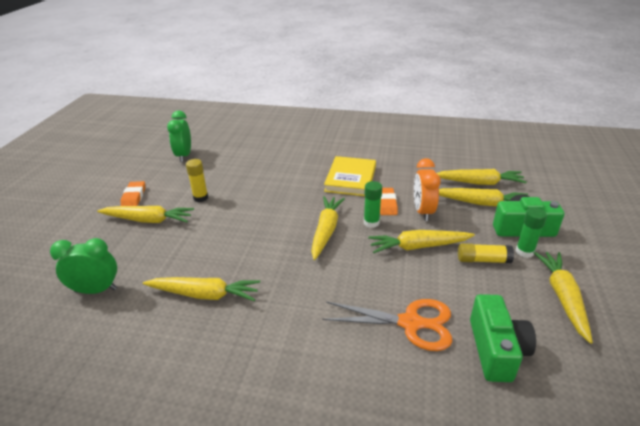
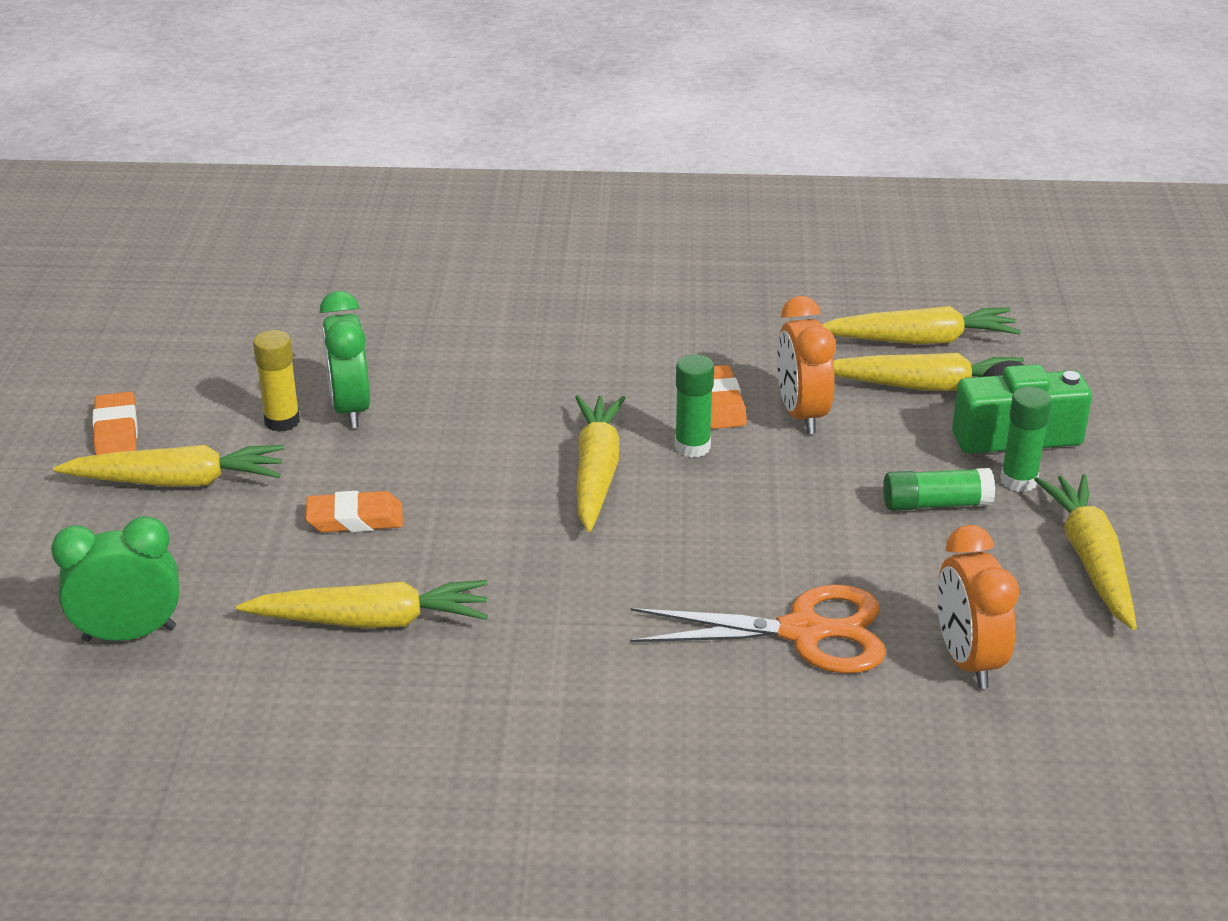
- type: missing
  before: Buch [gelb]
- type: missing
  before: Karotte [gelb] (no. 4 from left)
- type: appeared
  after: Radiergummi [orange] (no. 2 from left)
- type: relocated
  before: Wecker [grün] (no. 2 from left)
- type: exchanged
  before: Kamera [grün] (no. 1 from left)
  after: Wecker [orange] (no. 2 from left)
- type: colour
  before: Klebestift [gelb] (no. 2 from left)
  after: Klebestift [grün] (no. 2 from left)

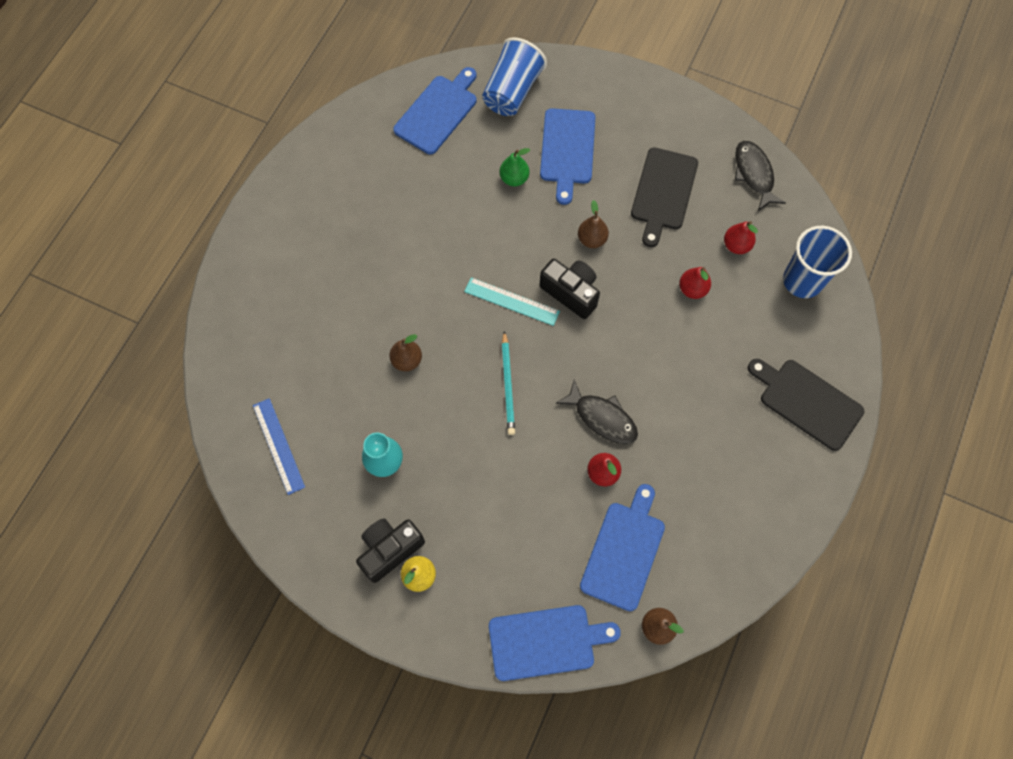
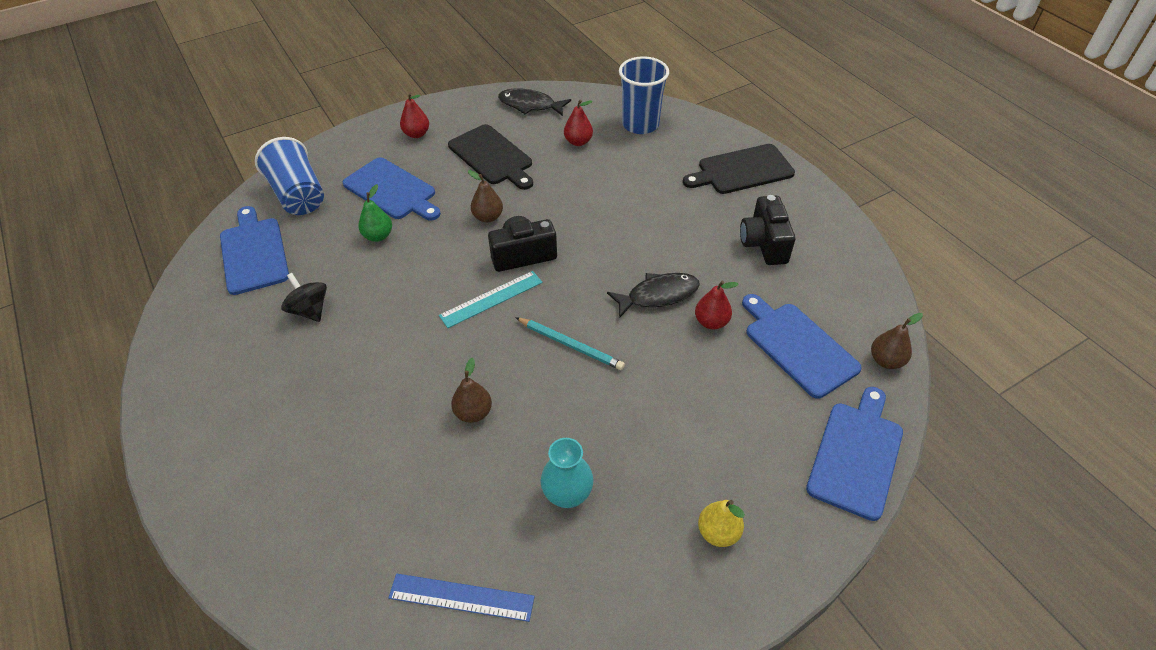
- type: appeared
  after: Kreisel [schwarz]
- type: relocated
  before: Kamera [schwarz] (no. 1 from left in the first image)
  after: Kamera [schwarz] (no. 2 from left)
- type: relocated
  before: Birne [rot] (no. 2 from left in the first image)
  after: Birne [rot] (no. 1 from left)

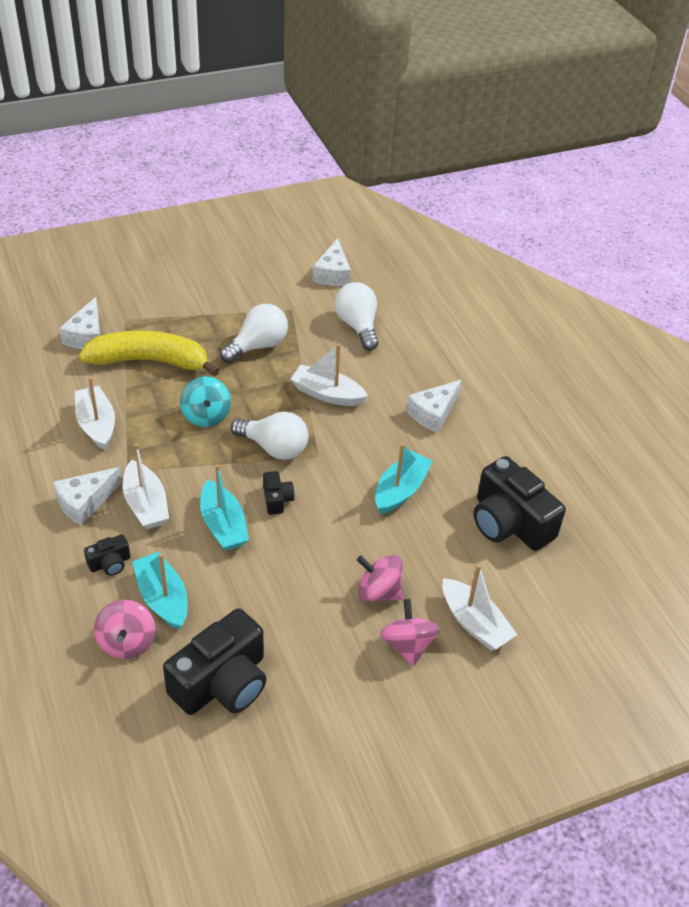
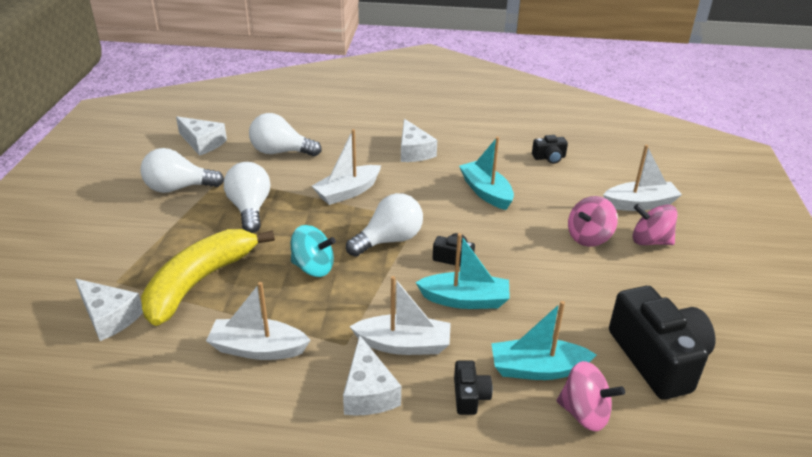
- type: appeared
  after: Glühbirne [weiß] (no. 1 from left)
- type: size
  before: Kamera [schwarz] (no. 4 from left in the first image)
  scale: 0.46

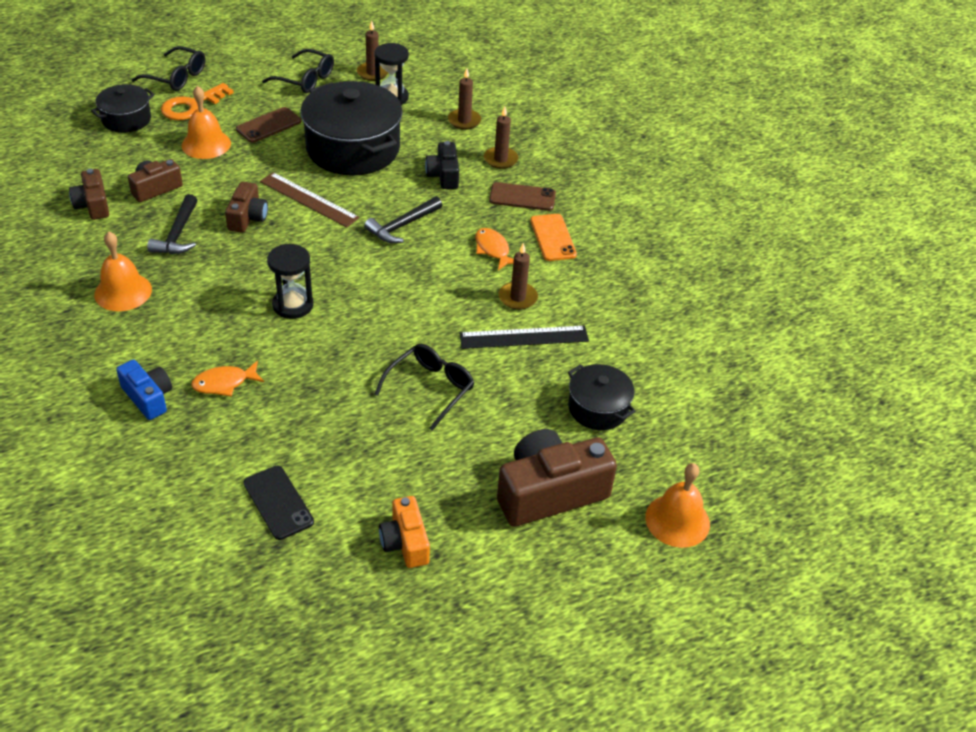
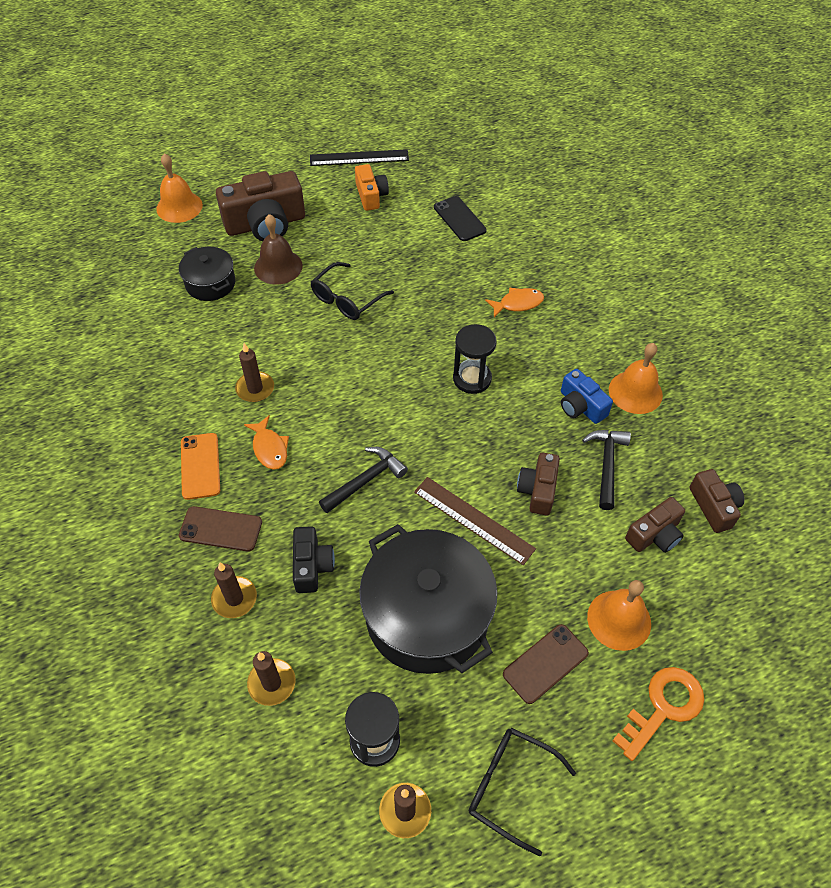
- type: missing
  before: Kochtopf [schwarz] (no. 1 from left)
- type: missing
  before: Brille [schwarz] (no. 1 from left)
- type: appeared
  after: Glocke [braun]
- type: relocated
  before: Kamera [blau]
- type: relocated
  before: Lineal [schwarz]

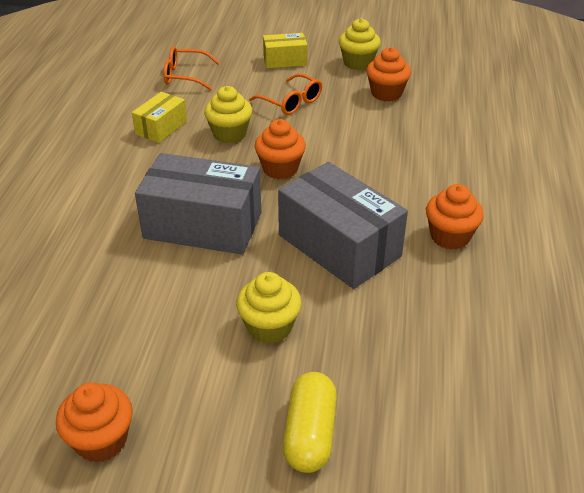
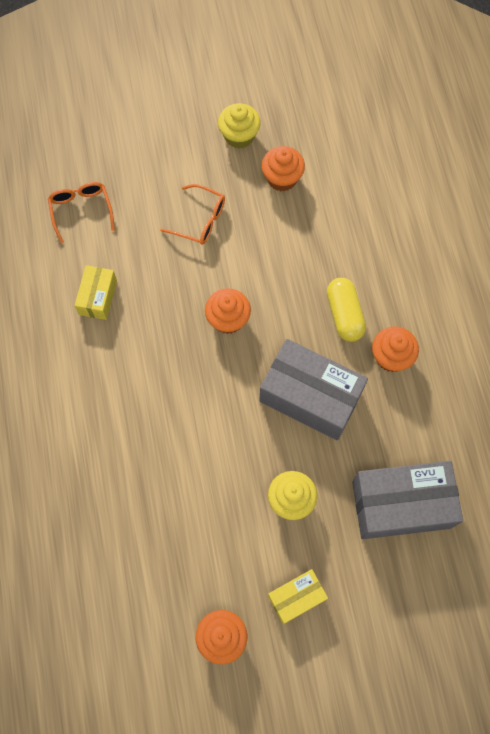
- type: missing
  before: Muffin [gelb] (no. 1 from left)
- type: relocated
  before: Schachtel [grau] (no. 1 from left in the first image)
  after: Schachtel [grau] (no. 2 from left)
- type: relocated
  before: Schachtel [gelb] (no. 2 from left)
- type: relocated
  before: Kapsel [gelb]
- type: spun
  before: Brille [orange] (no. 1 from left)
  turn: 90

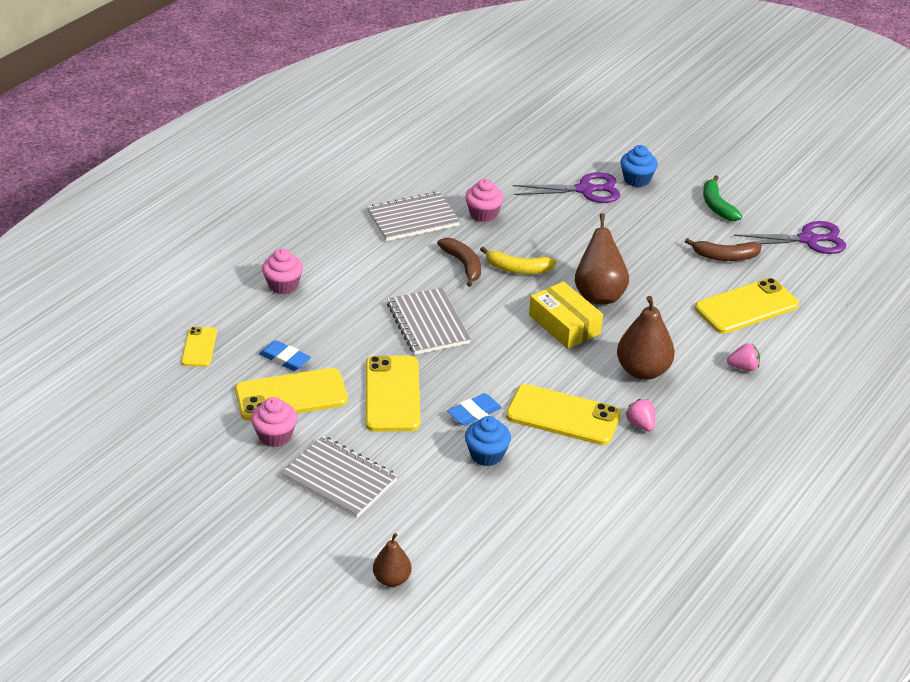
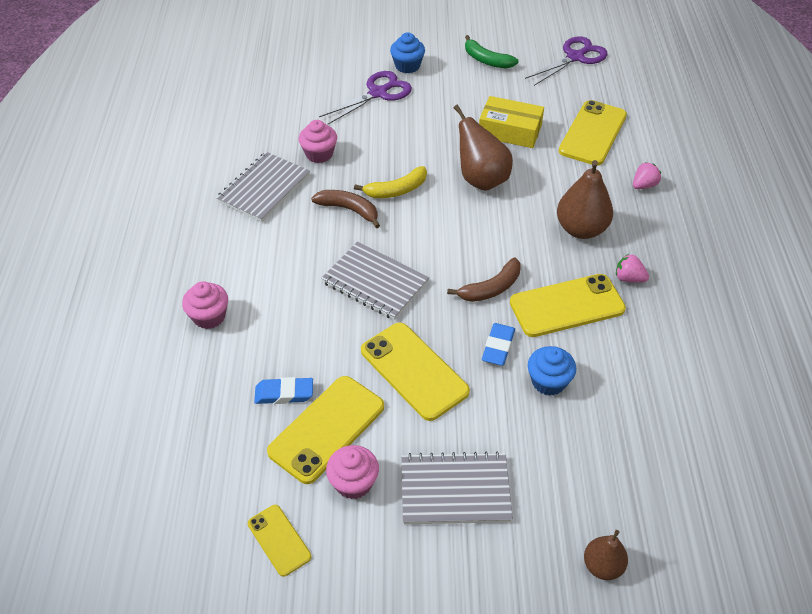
- type: relocated
  before: Handy [gelb] (no. 1 from left)
- type: relocated
  before: Schachtel [gelb]
- type: relocated
  before: Banane [braun] (no. 2 from left)

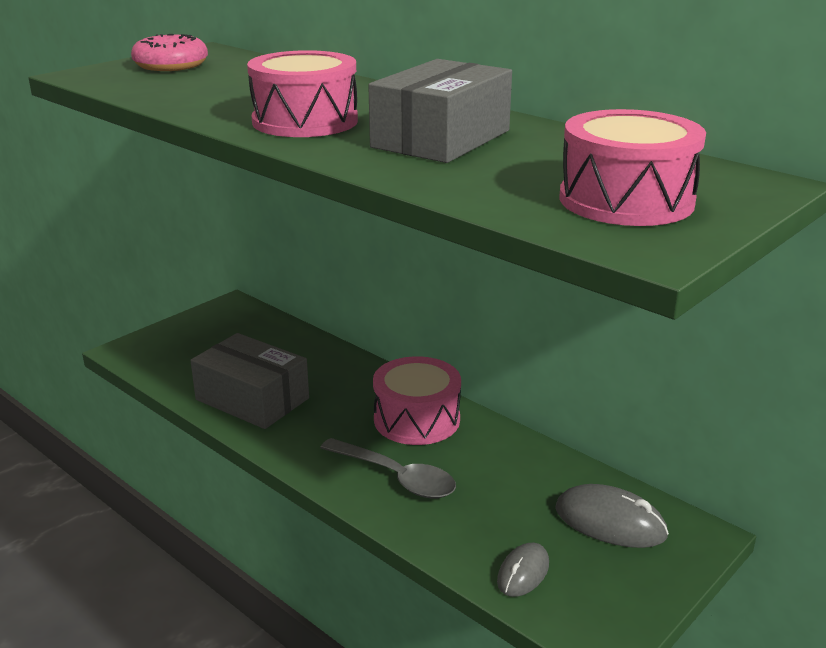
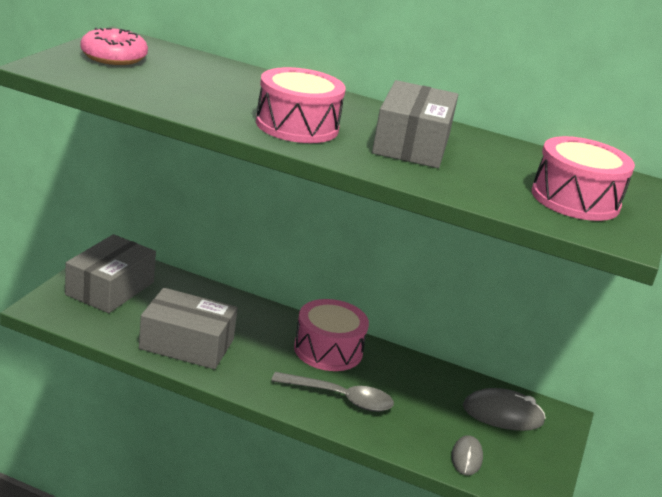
- type: appeared
  after: Schachtel [grau] (no. 1 from left)

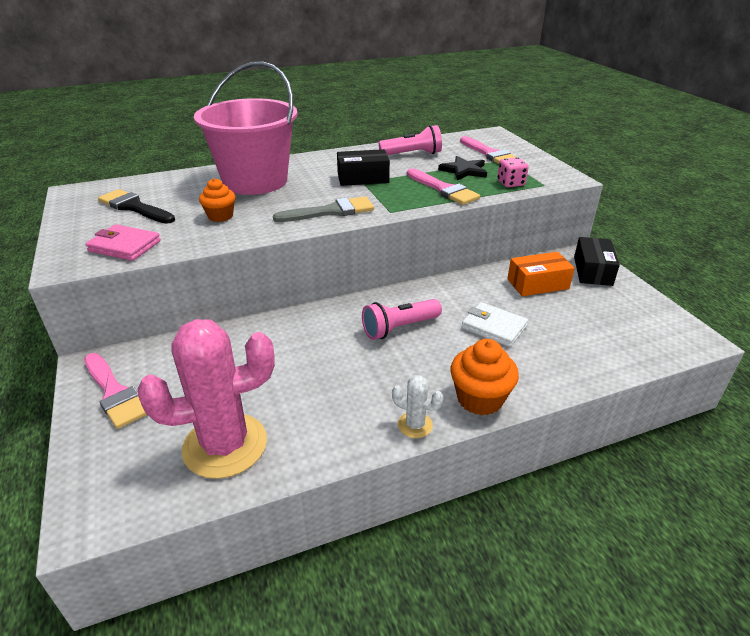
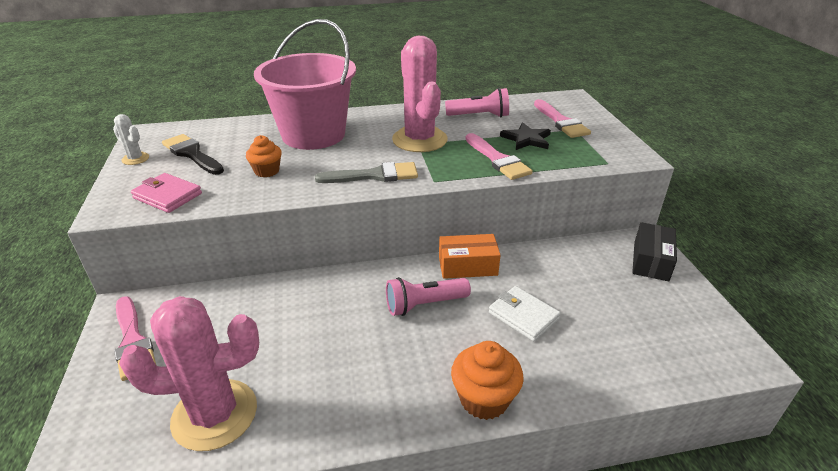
- type: missing
  before: Spielwürfel [rosa]
- type: relocated
  before: Kaktus [weiß]
- type: relocated
  before: Schachtel [orange]
- type: exchanged
  before: Schachtel [schwarz] (no. 1 from left)
  after: Kaktus [rosa] (no. 2 from left)

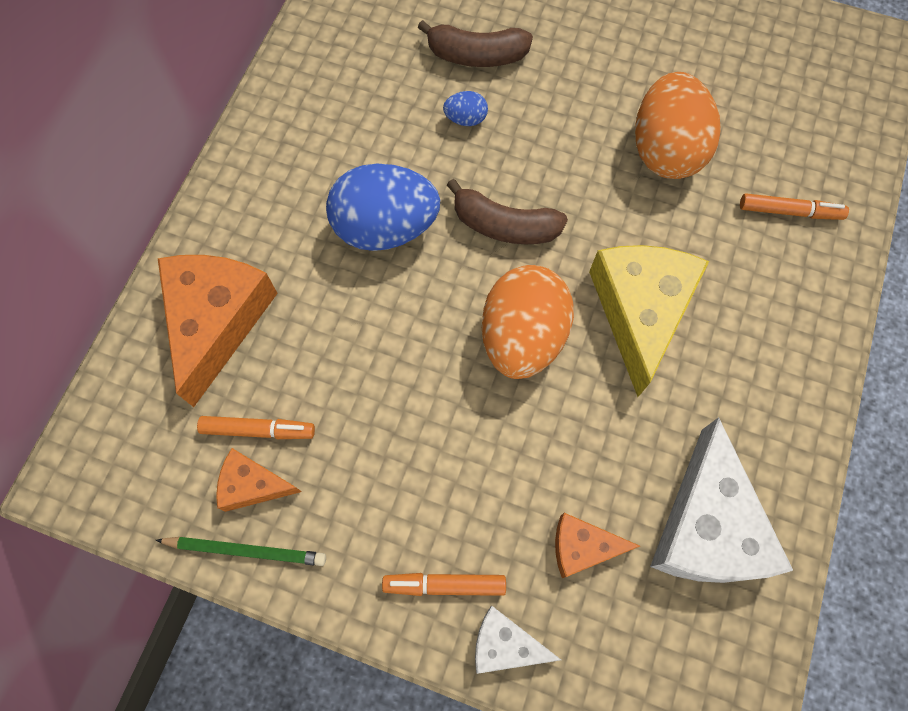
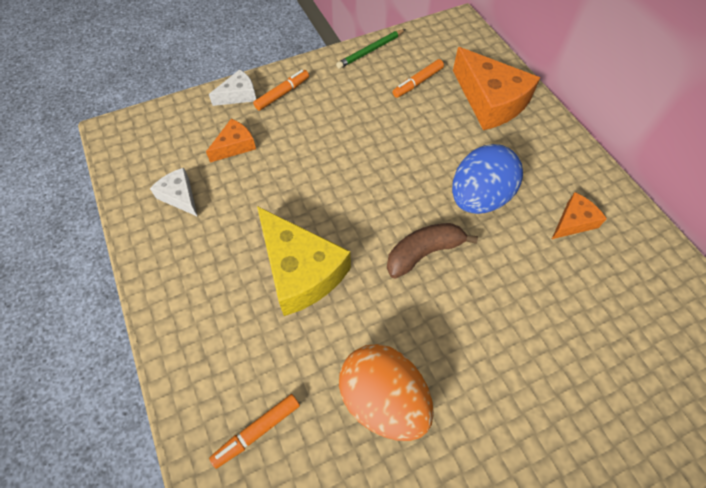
- type: missing
  before: Banane [braun] (no. 1 from left)
- type: missing
  before: Ei [blau] (no. 2 from left)
- type: missing
  before: Ei [orange] (no. 1 from left)
- type: relocated
  before: Käse [orange] (no. 2 from left in the first image)
  after: Käse [orange] (no. 3 from left)
- type: size
  before: Käse [weiß] (no. 2 from left in the first image)
  scale: 0.51

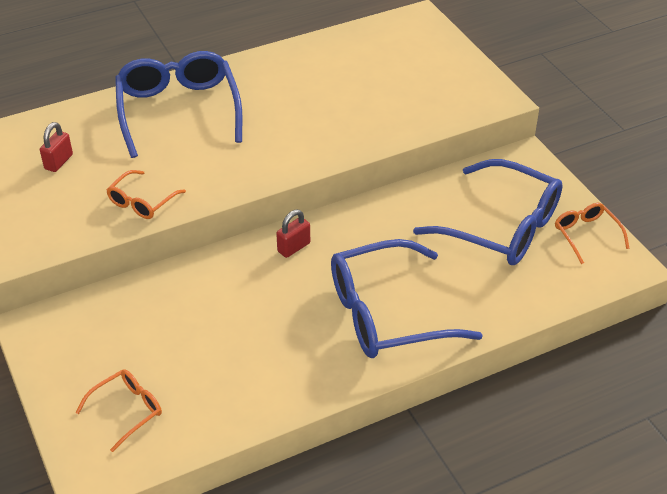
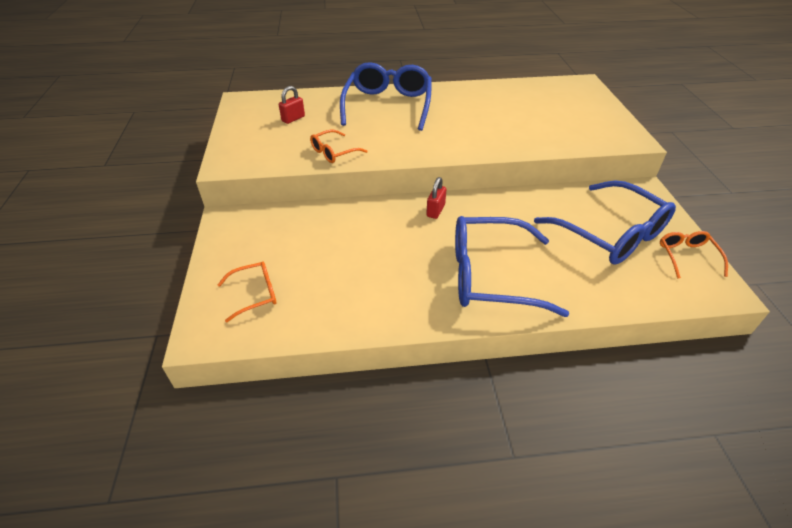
- type: spun
  before: Vorhängeschloss [rot] (no. 2 from left)
  turn: -45

